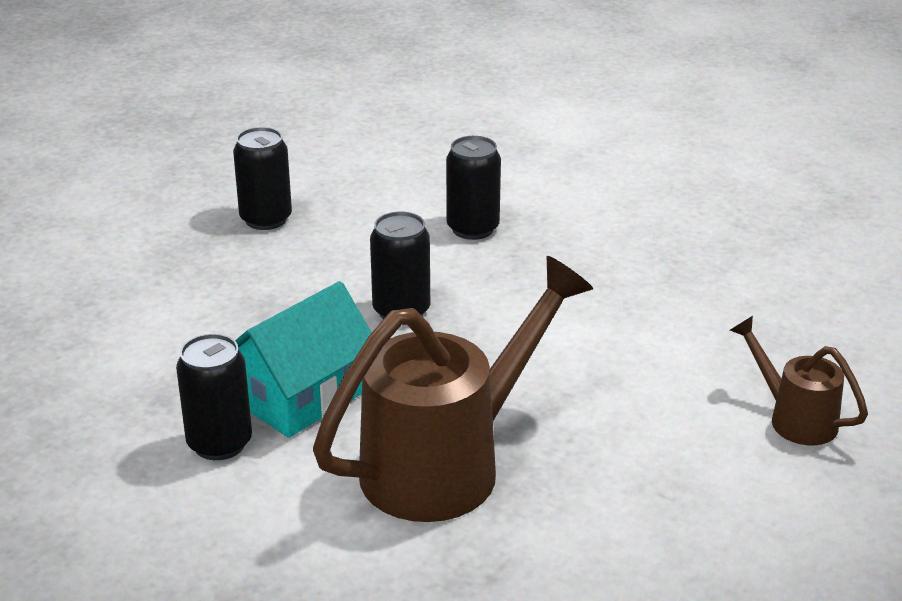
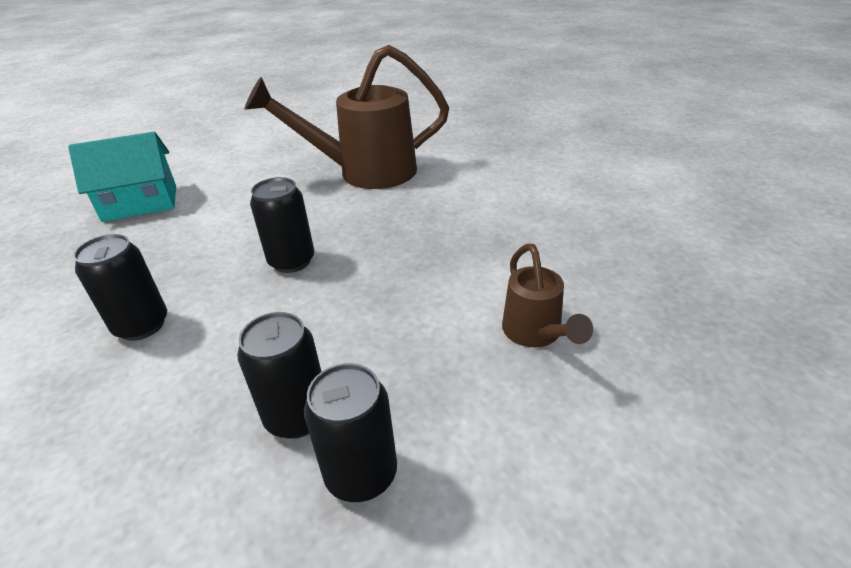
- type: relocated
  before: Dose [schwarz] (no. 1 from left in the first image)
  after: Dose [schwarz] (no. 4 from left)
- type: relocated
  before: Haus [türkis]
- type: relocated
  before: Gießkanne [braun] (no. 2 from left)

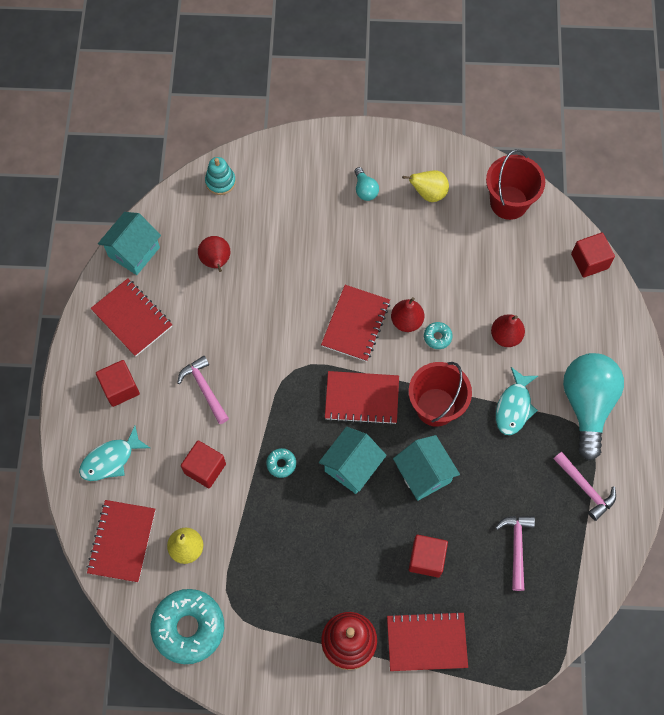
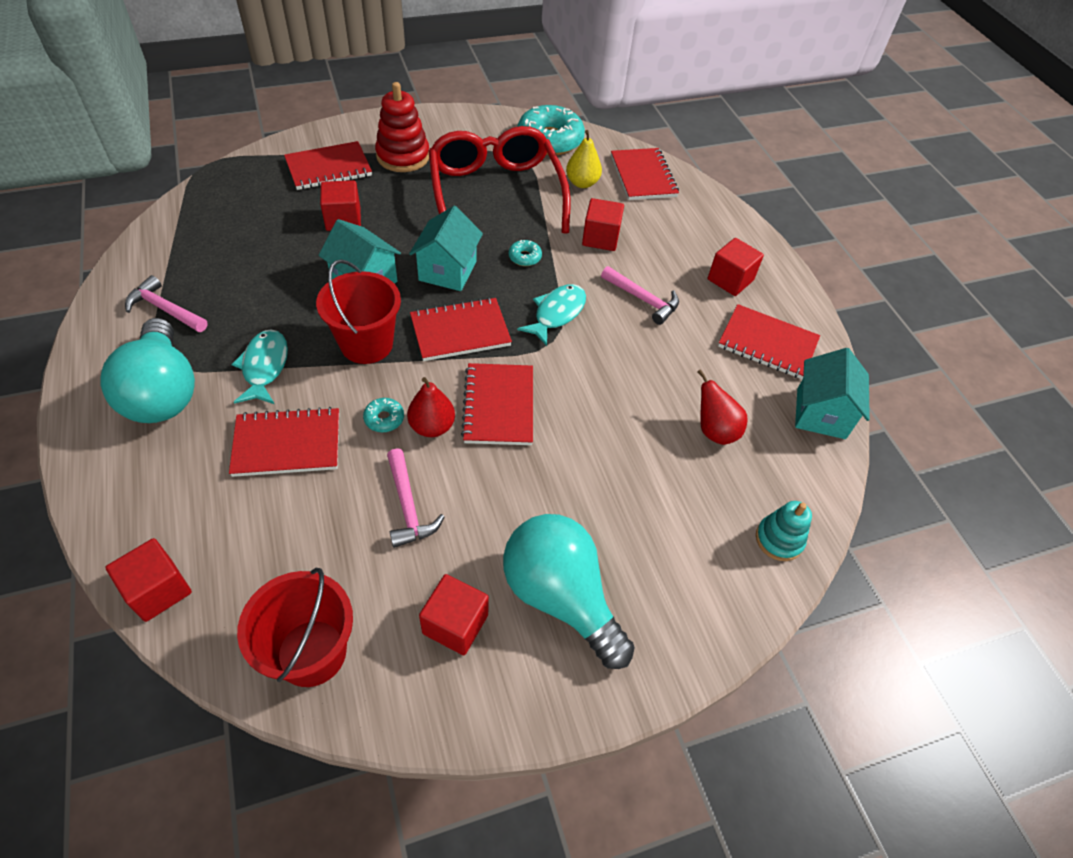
- type: appeared
  after: Brille [rot]
- type: relocated
  before: Fisch [türkis] (no. 1 from left in the first image)
  after: Fisch [türkis] (no. 2 from left)
- type: relocated
  before: Hammer [rosa] (no. 2 from left)
- type: exchanged
  before: Birne [gelb] (no. 2 from left)
  after: Kubus [rot] (no. 3 from left)
- type: exchanged
  before: Birne [rot] (no. 3 from left)
  after: Notizbuch [rot] (no. 1 from left)
- type: size
  before: Glühbirne [türkis] (no. 1 from left in the first image)
  scale: 2.33

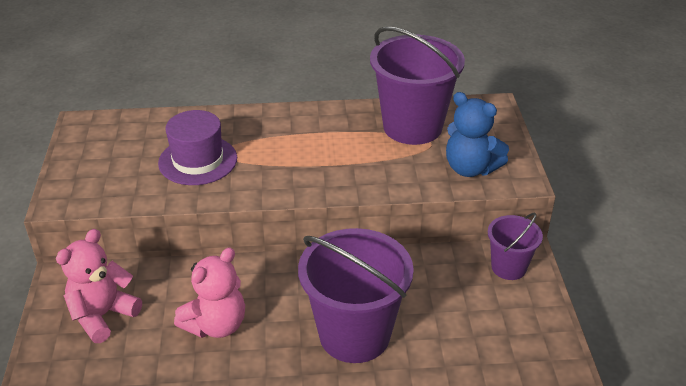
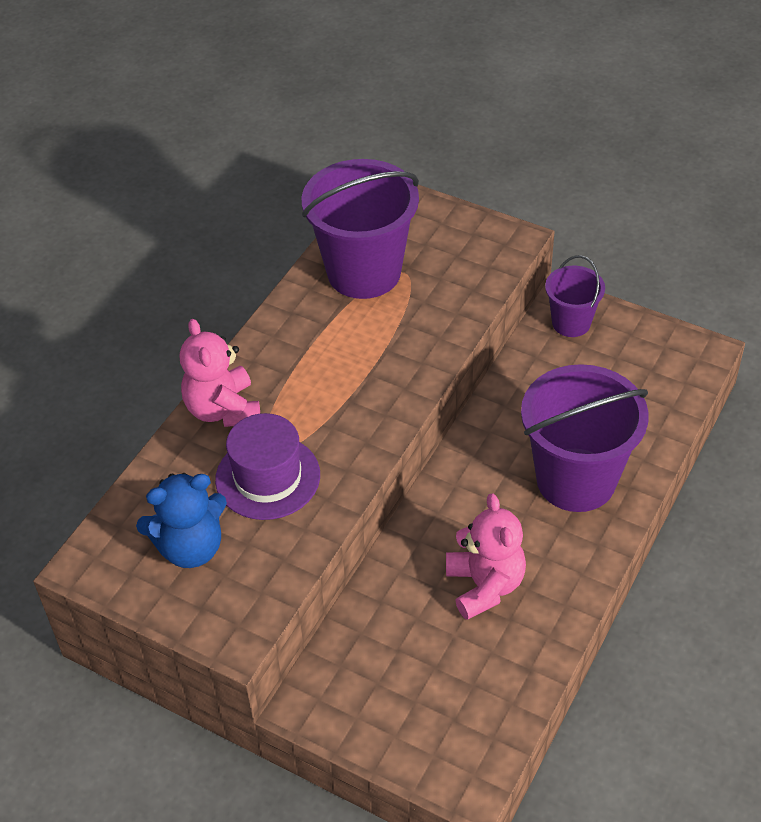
- type: relocated
  before: Teddybär [rosa] (no. 1 from left)
- type: relocated
  before: Teddybär [blau]

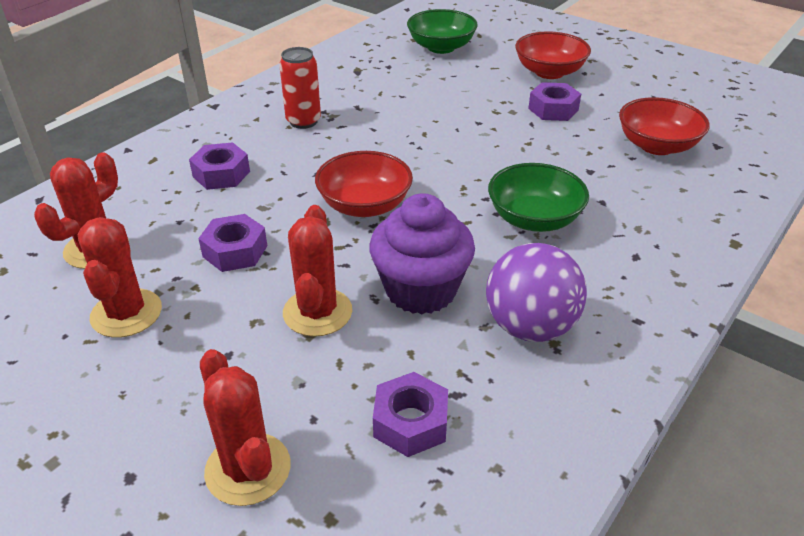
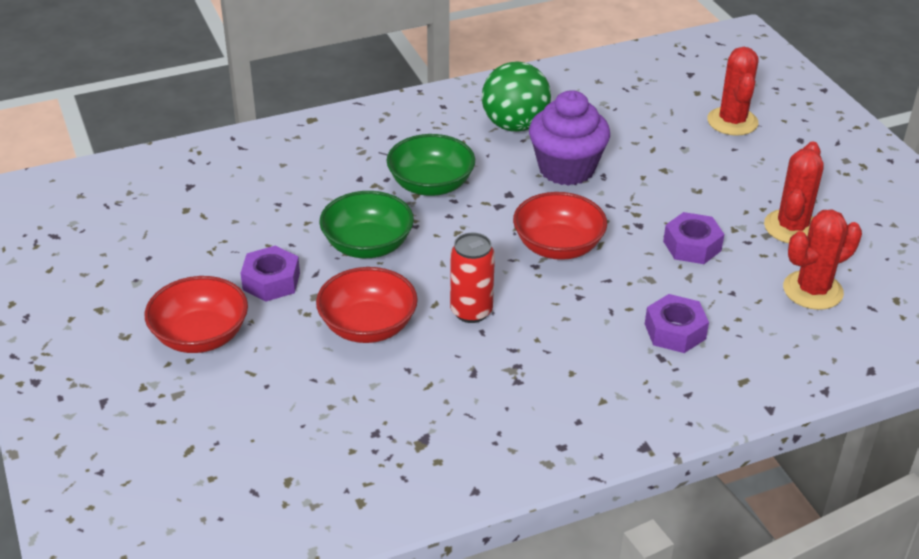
- type: missing
  before: Kaktus [rot] (no. 4 from left)
- type: missing
  before: Sechskantmutter [lila] (no. 3 from left)
- type: relocated
  before: Dose [rot]
- type: relocated
  before: Schüssel [grün] (no. 1 from left)
- type: relocated
  before: Schüssel [rot] (no. 3 from left in the first image)
  after: Schüssel [rot] (no. 2 from left)
- type: colour
  before: Ball [lila]
  after: Ball [grün]

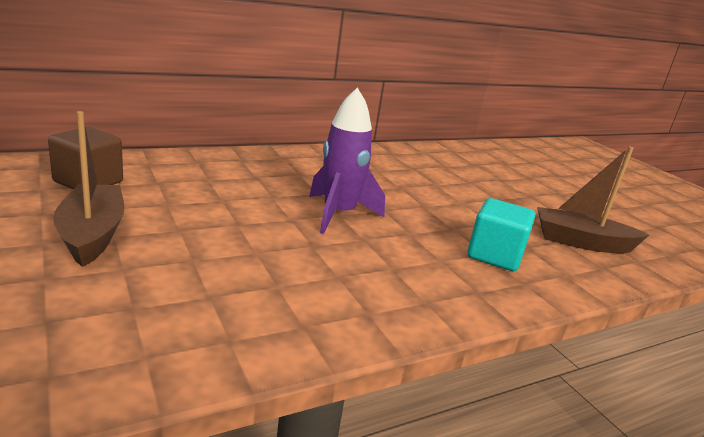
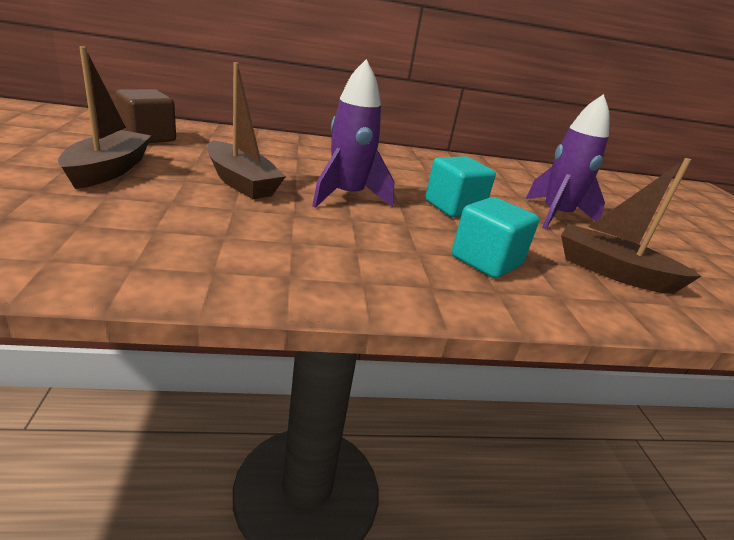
- type: appeared
  after: Boot [braun] (no. 2 from left)
- type: appeared
  after: Kubus [türkis] (no. 1 from left)
- type: appeared
  after: Rakete [lila] (no. 2 from left)

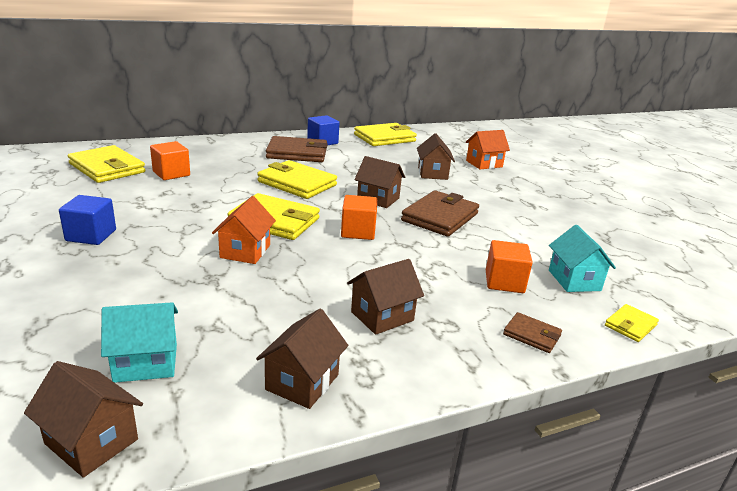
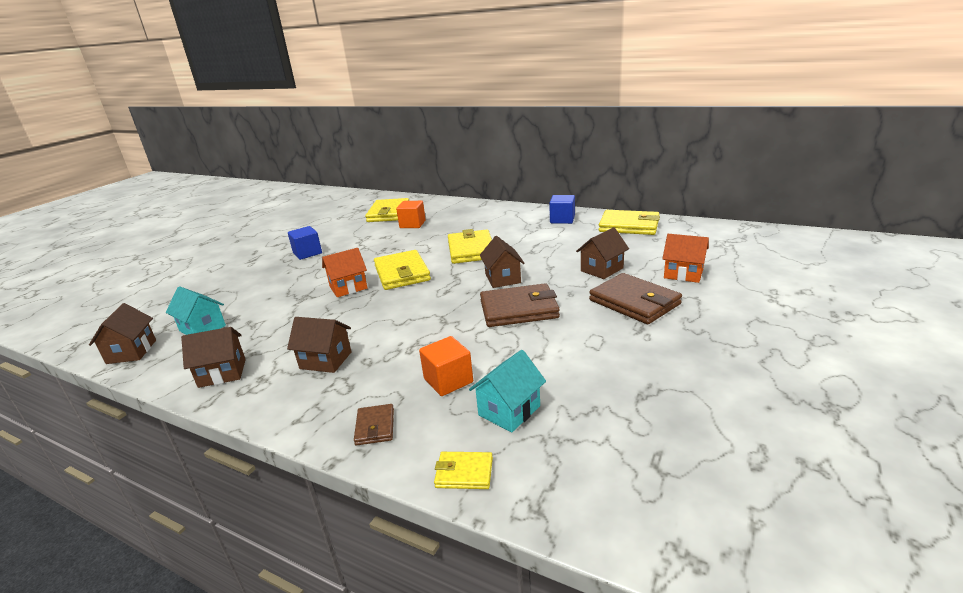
- type: missing
  before: Kubus [orange] (no. 2 from left)
- type: relocated
  before: Geldbörse [braun] (no. 1 from left in the first image)
  after: Geldbörse [braun] (no. 3 from left)

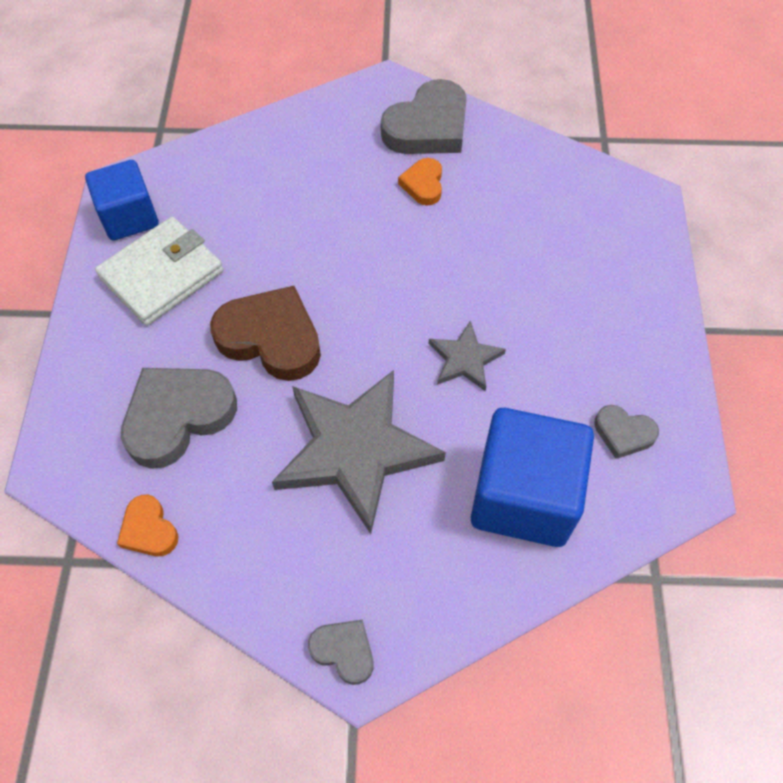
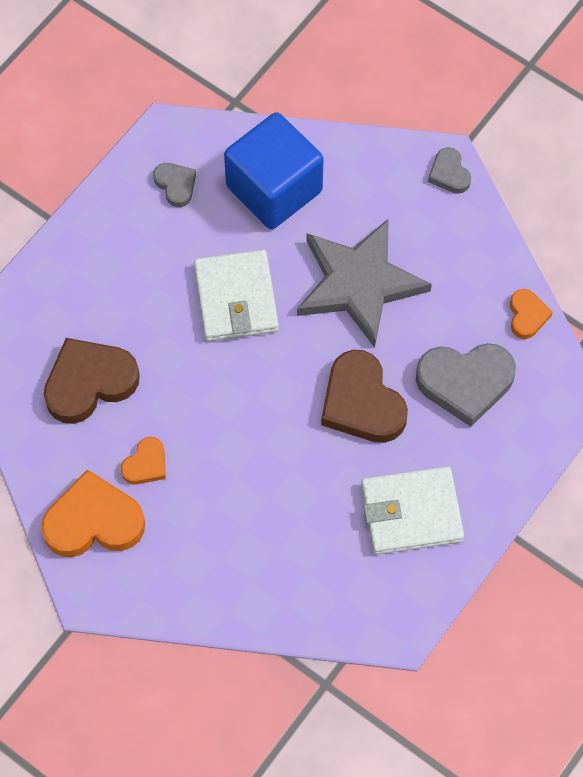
- type: missing
  before: Kubus [blau] (no. 1 from left)
- type: appeared
  after: Herz [braun] (no. 1 from left)
- type: exchanged
  before: Stern [grau] (no. 2 from left)
  after: Geldbörse [weiß] (no. 1 from left)
- type: colour
  before: Herz [grau] (no. 3 from left)
  after: Herz [orange] (no. 1 from left)

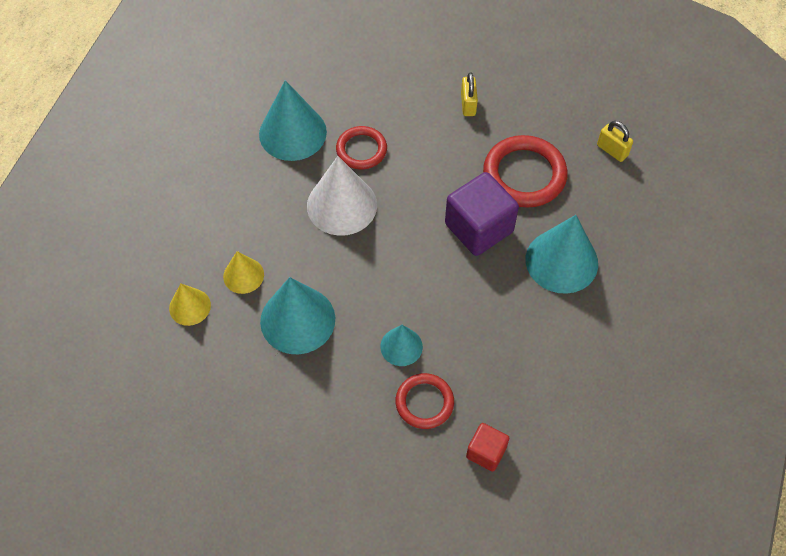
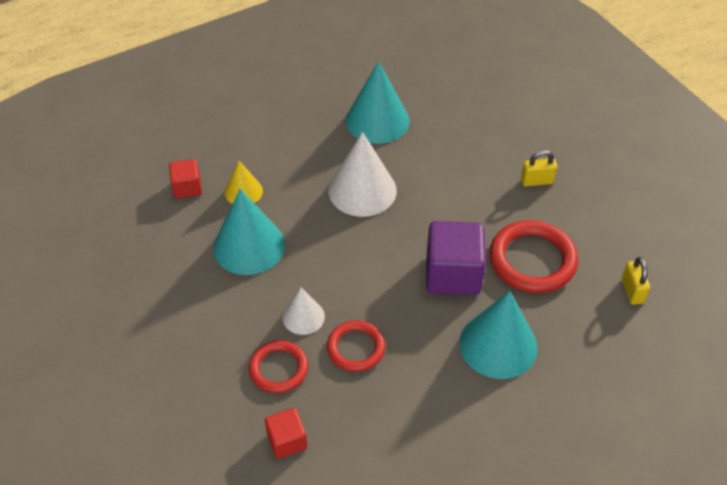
- type: relocated
  before: Ring [rot] (no. 1 from left in the first image)
  after: Ring [rot] (no. 2 from left)
- type: exchanged
  before: Kegel [gelb] (no. 1 from left)
  after: Kubus [rot] (no. 1 from left)
- type: colour
  before: Kegel [türkis] (no. 3 from left)
  after: Kegel [weiß] (no. 1 from left)
- type: spun
  before: Vorhängeschloss [gelb] (no. 1 from left)
  turn: 45

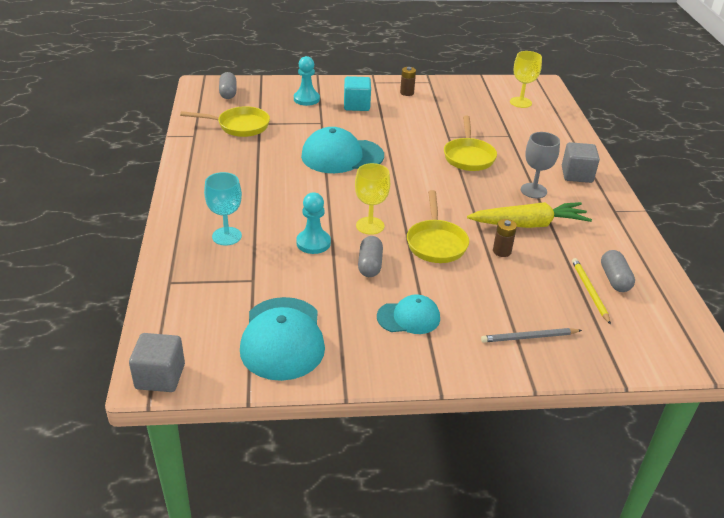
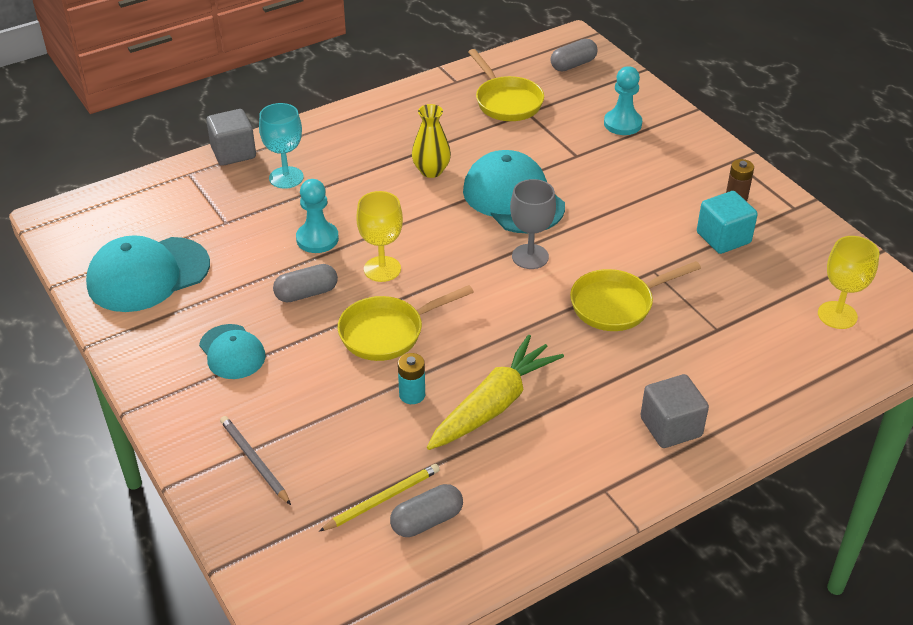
- type: appeared
  after: Vase [gelb]
- type: relocated
  before: Kubus [grau] (no. 1 from left)
- type: relocated
  before: Kubus [türkis]
- type: relocated
  before: Kelch [grau]
- type: colour
  before: Batterie [braun] (no. 2 from left)
  after: Batterie [türkis]
- type: spun
  before: Karotte [gelb]
  turn: -105

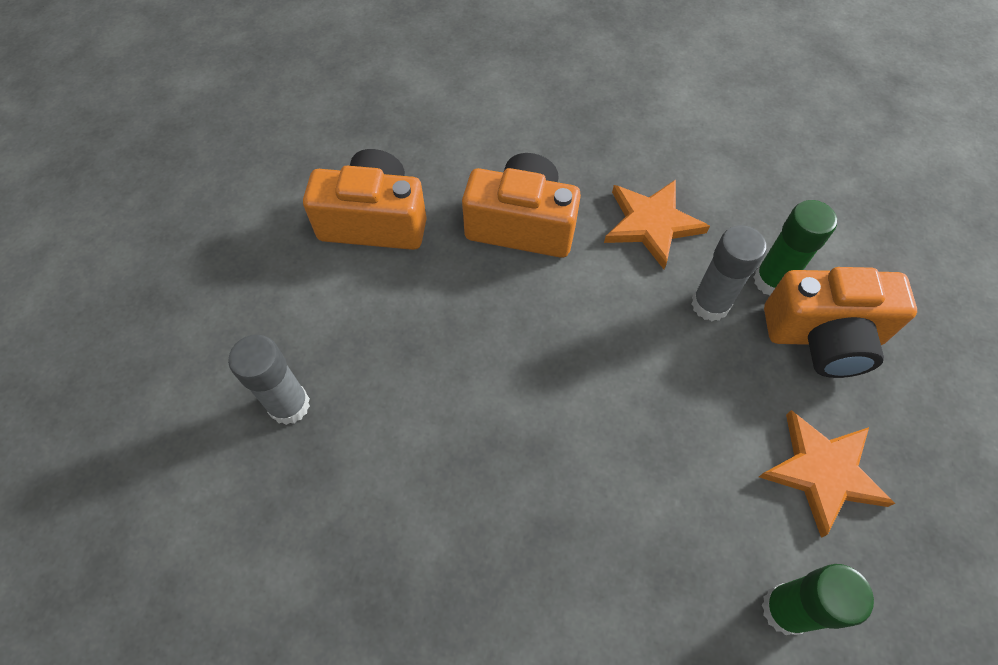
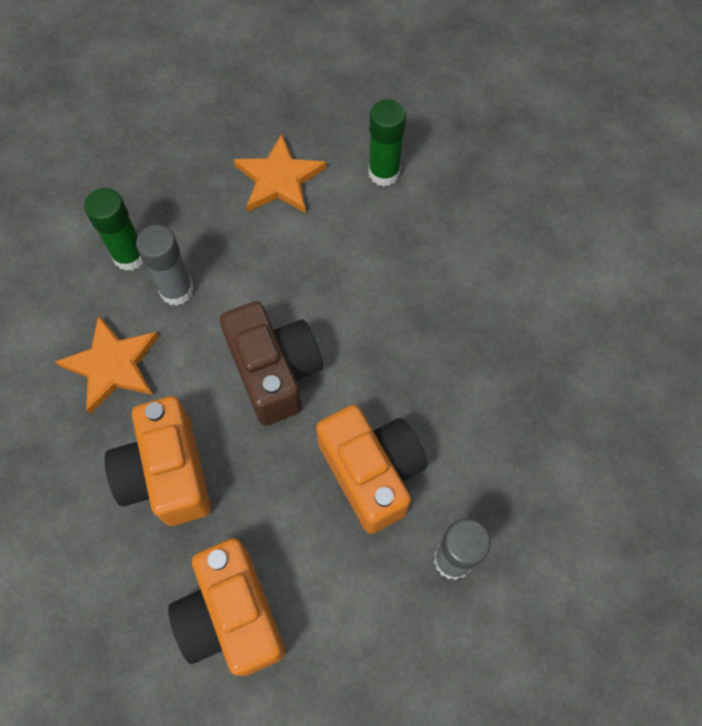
- type: appeared
  after: Kamera [braun]
- type: relocated
  before: Kamera [orange] (no. 3 from left)

